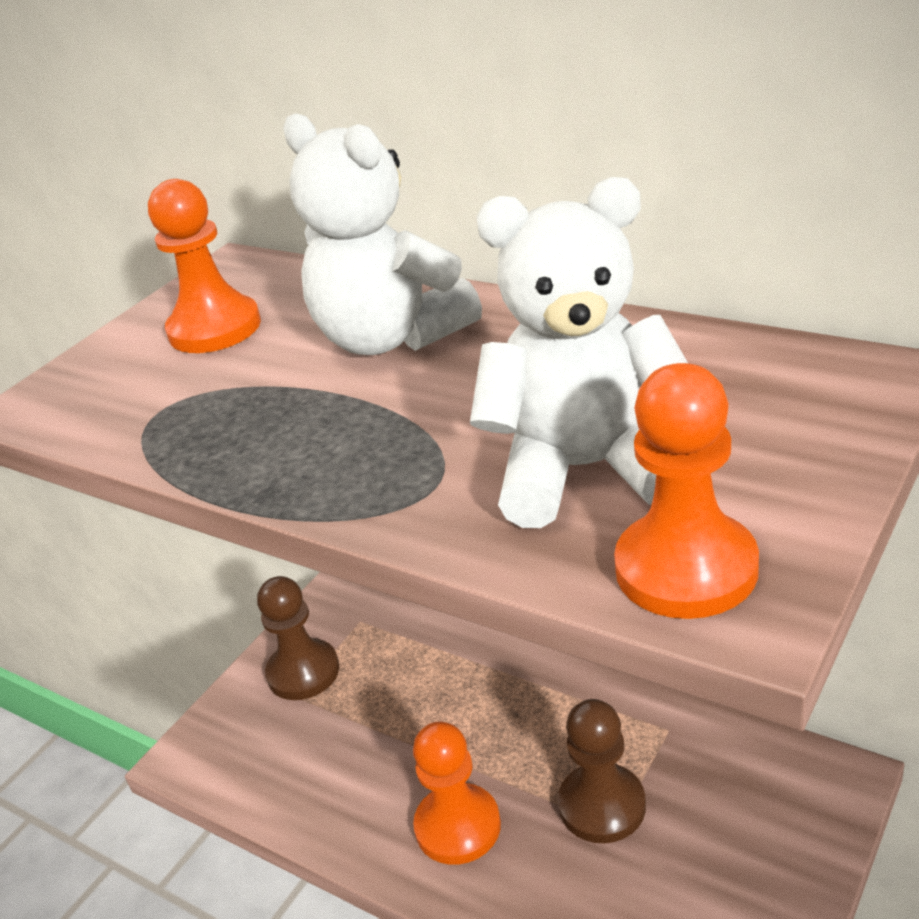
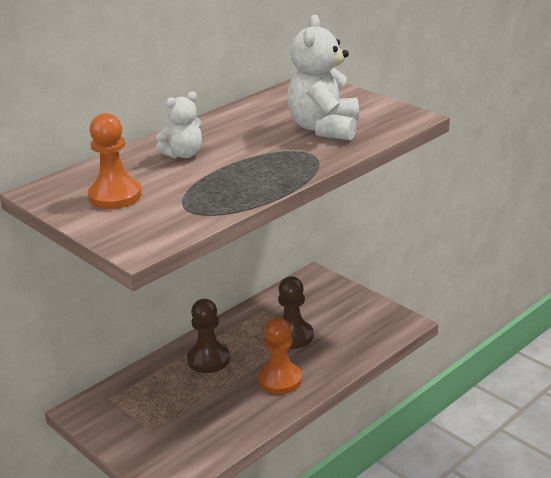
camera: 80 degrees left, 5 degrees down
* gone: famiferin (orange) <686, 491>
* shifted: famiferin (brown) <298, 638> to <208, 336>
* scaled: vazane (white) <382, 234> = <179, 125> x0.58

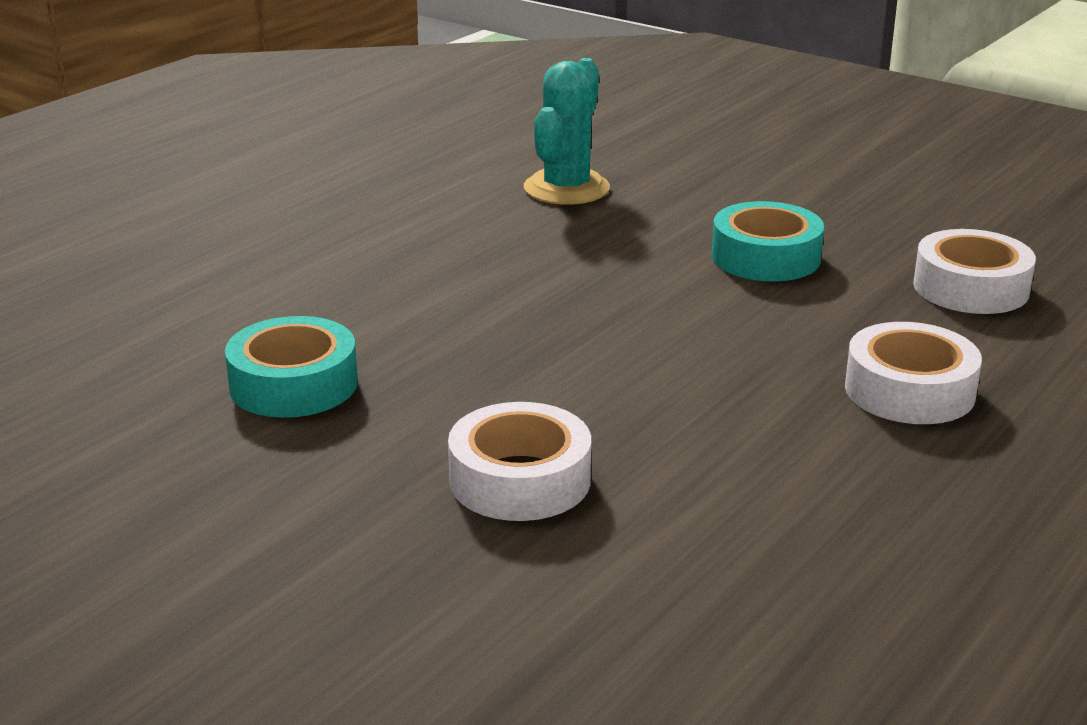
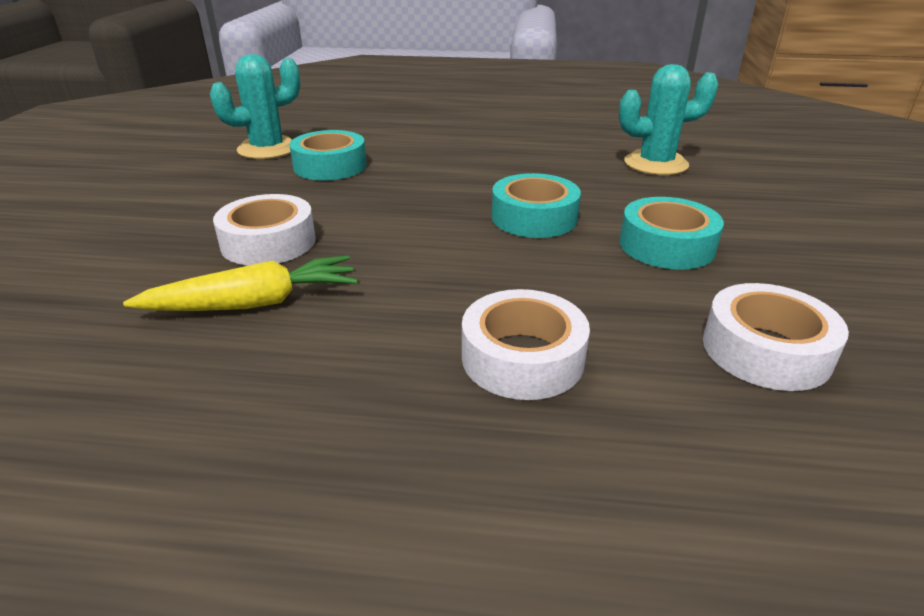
camera: 60 degrees right, 5 degrees up
* new: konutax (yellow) <240, 283>
* new: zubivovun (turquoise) <255, 106>
* new: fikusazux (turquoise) <536, 205>

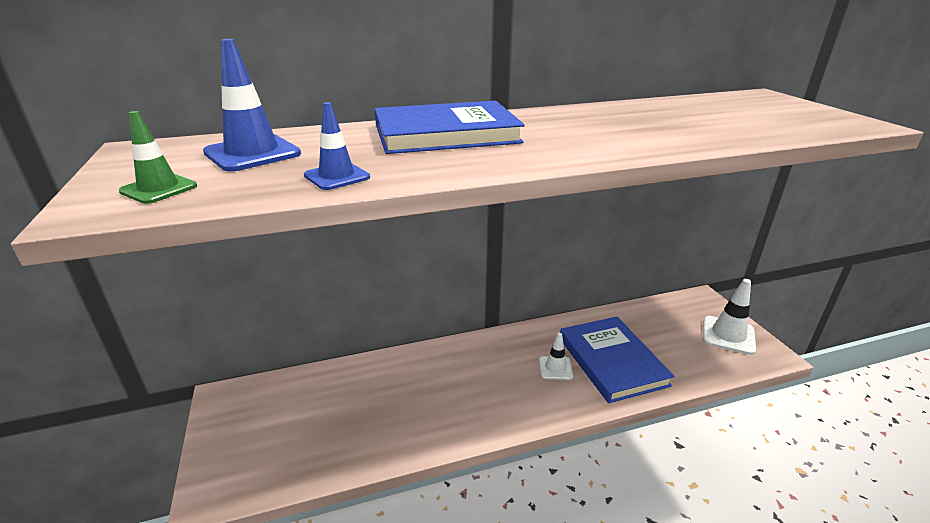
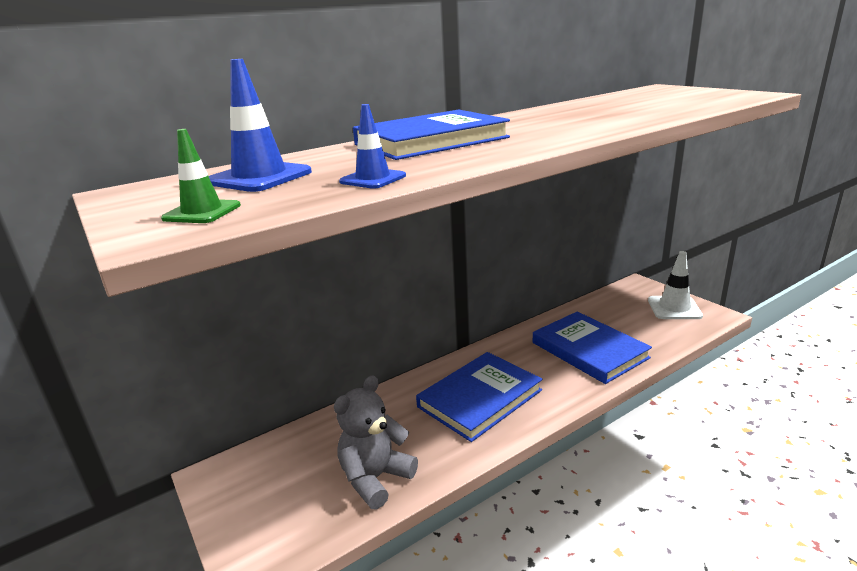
camera: 15 degrees left, 5 degrees down
* gone: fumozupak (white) <556, 356>
* new: vazane (grey) <376, 442>
* new: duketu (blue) <479, 397>

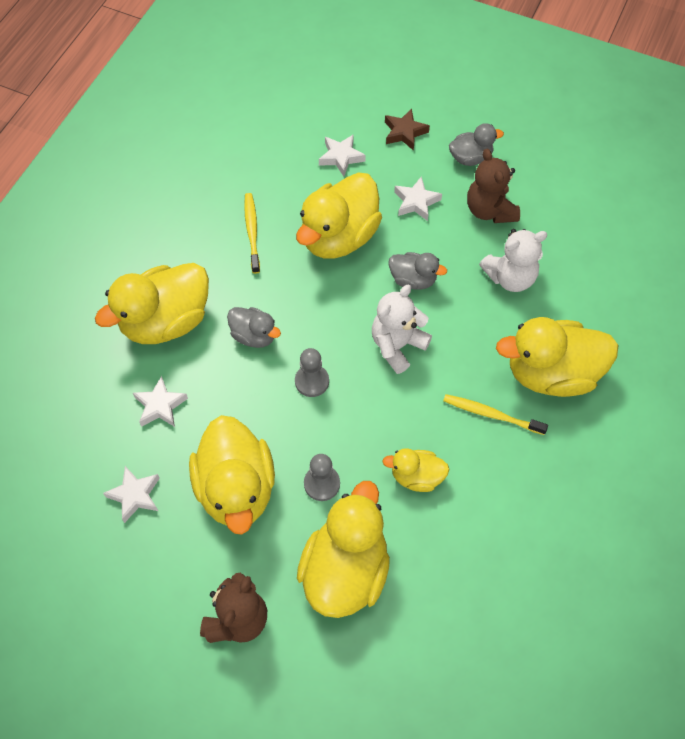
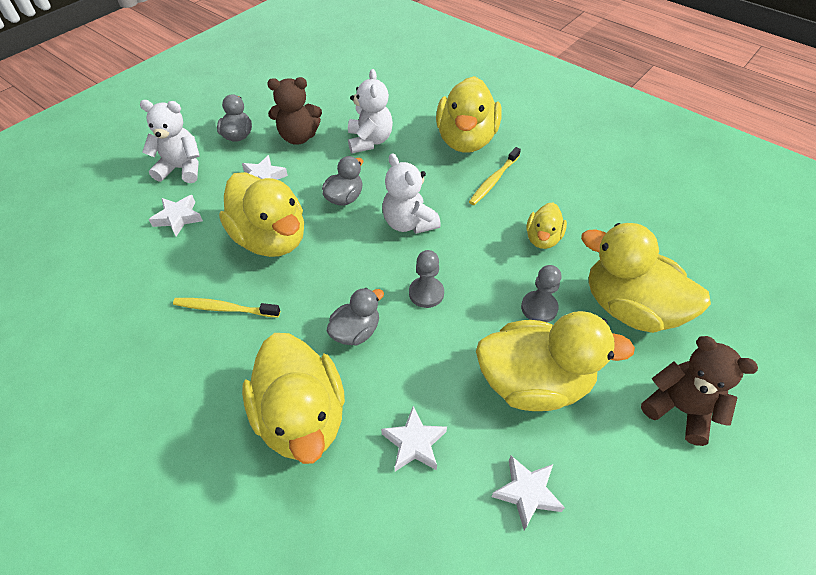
camera: 75 degrees left, 10 degrees down
* swapped: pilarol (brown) <407, 129> to vazane (white) <170, 141>

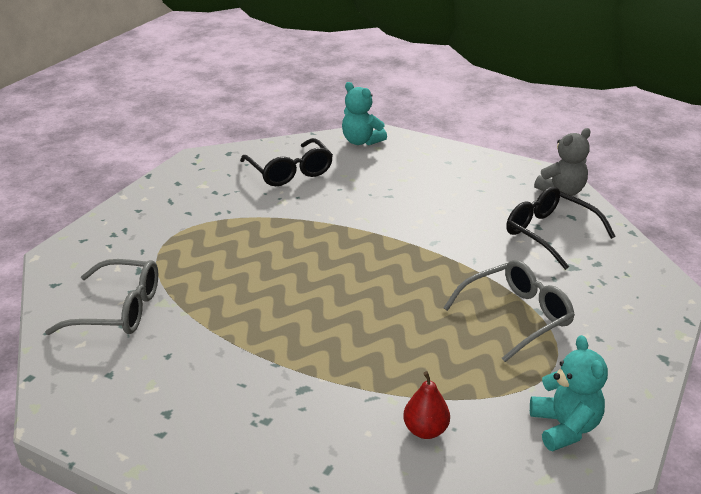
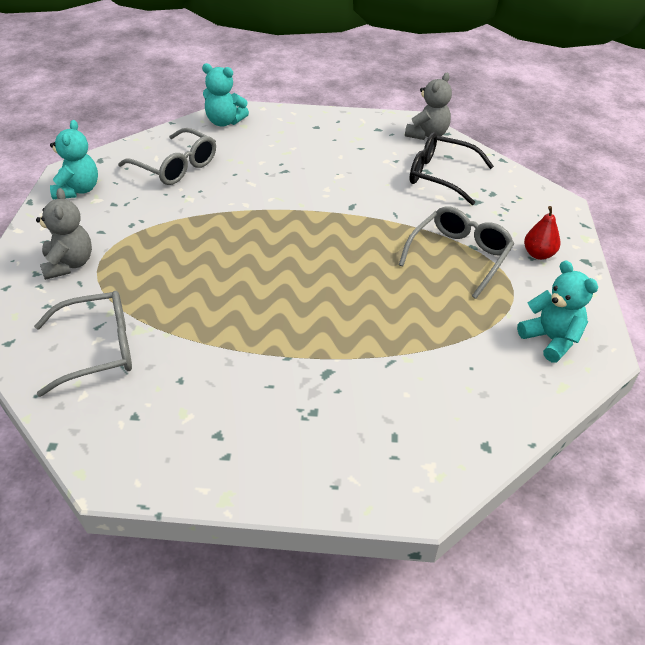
camera: 25 degrees left, 10 degrees up
* new: vazane (grey) <64, 234>
* new: vazane (turquoise) <74, 159>
* shifted: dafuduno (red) <426, 405> to <542, 233>
* repainted: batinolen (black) <286, 162> to batinolen (grey) <167, 156>

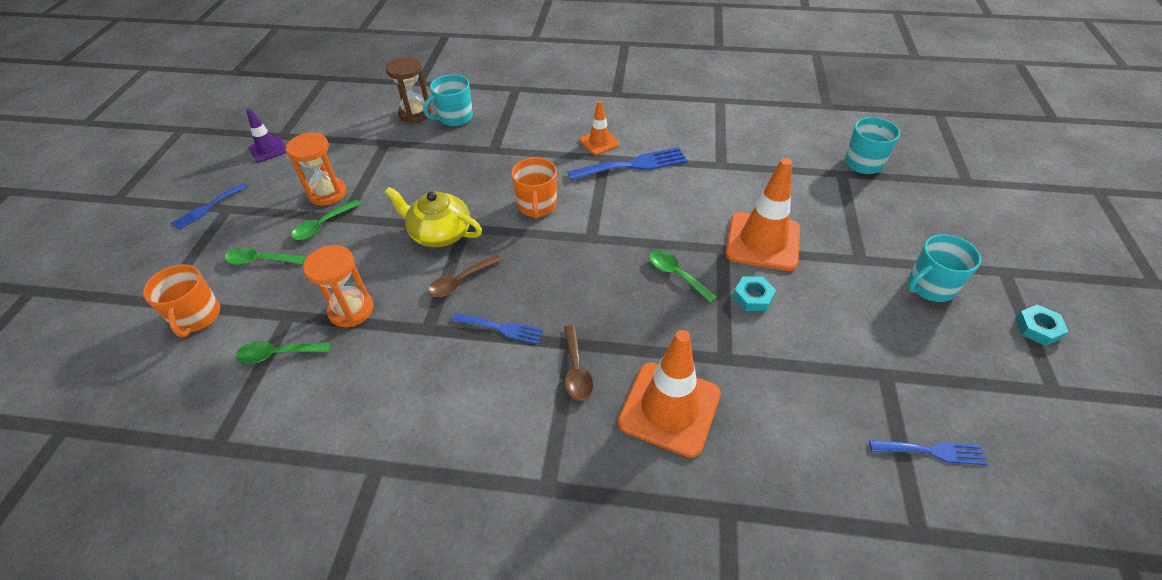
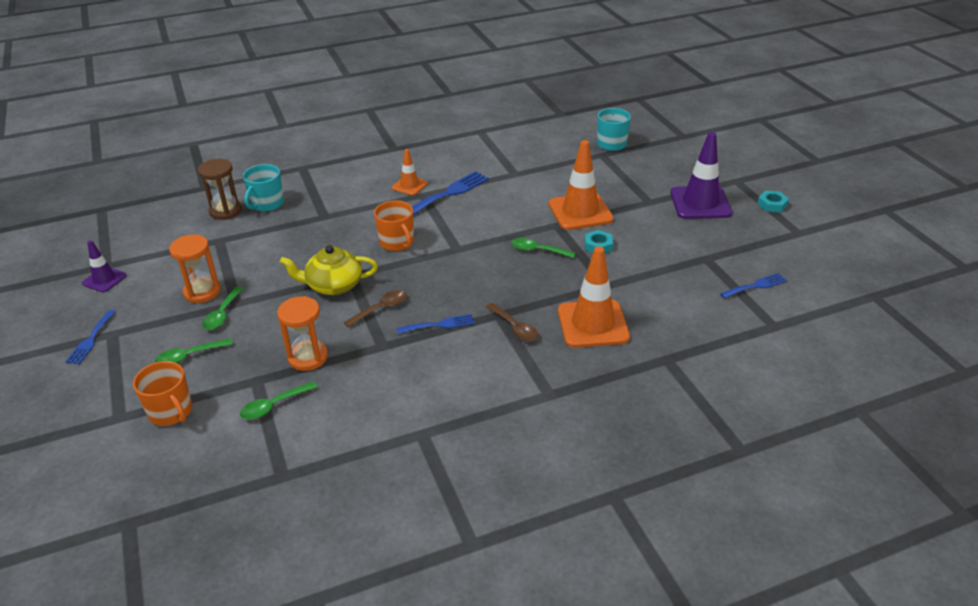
camera: 30 degrees left, 10 degrees down
* swapped: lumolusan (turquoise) <944, 268> to fumozupak (purple) <701, 175>
* rotated: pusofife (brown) <465, 275> = <375, 309> 150 degrees counterclockwise

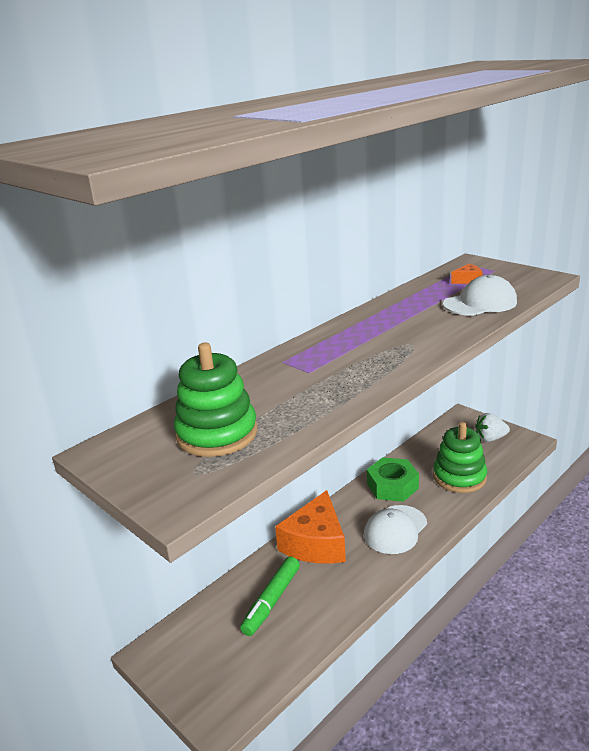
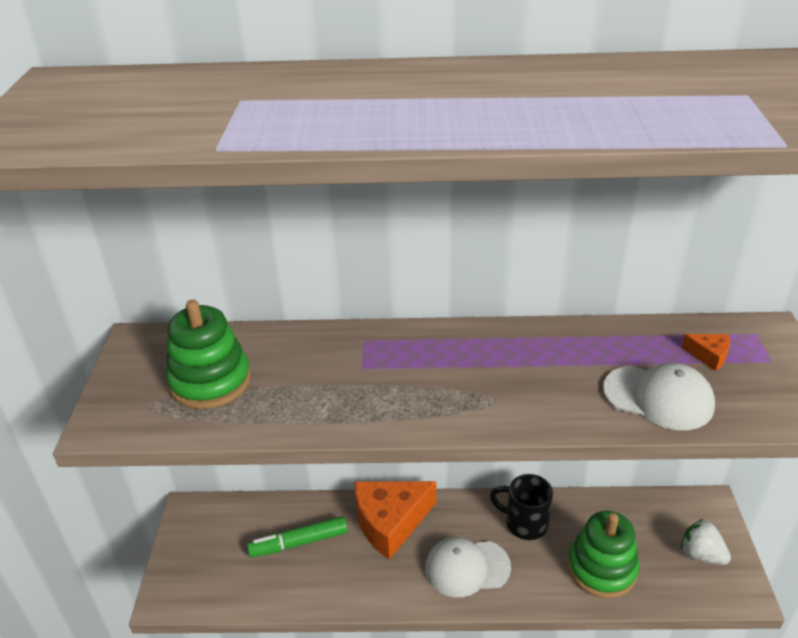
camera: 45 degrees right, 10 degrees up
* swapped: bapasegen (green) <393, 479> to lumolusan (black) <521, 507>

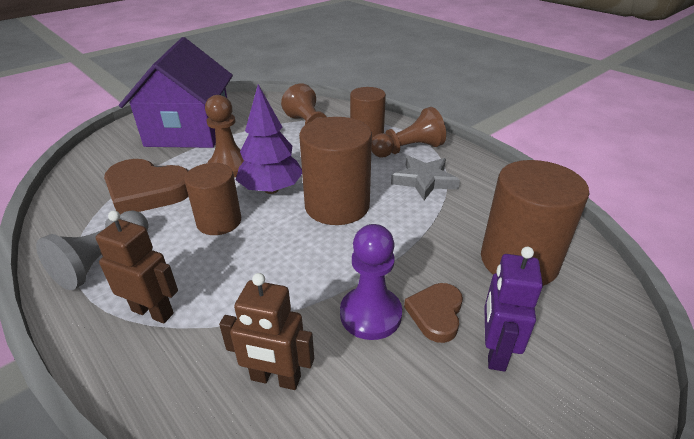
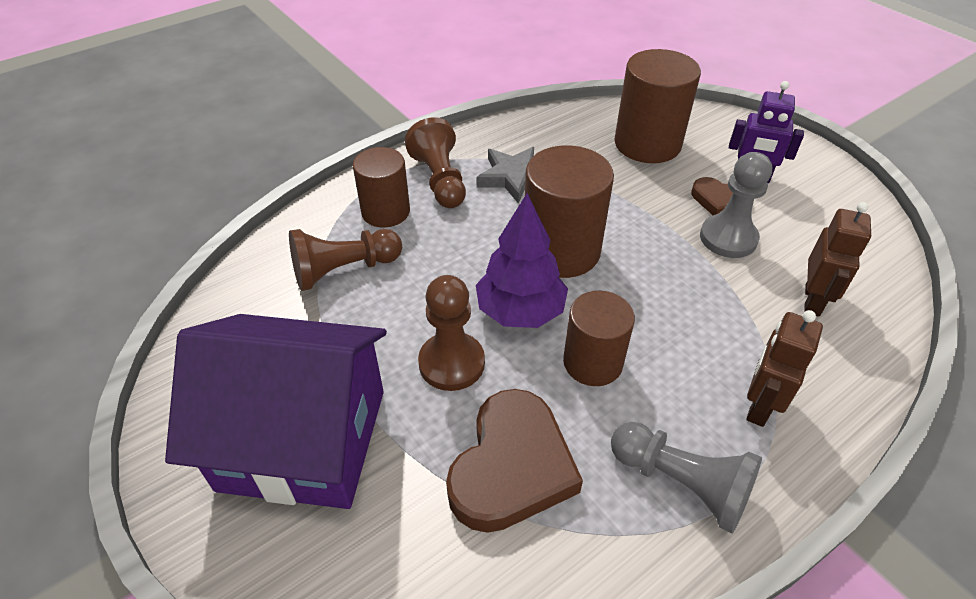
camera: 85 degrees left, 10 degrees up
* repainted: famiferin (purple) <371, 282> to famiferin (grey) <736, 205>

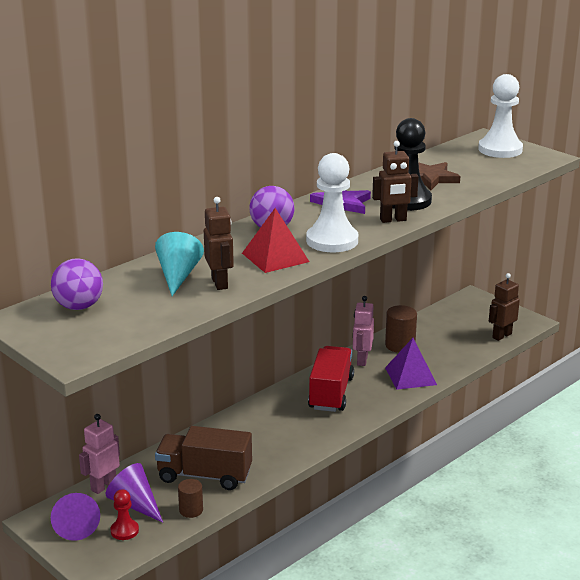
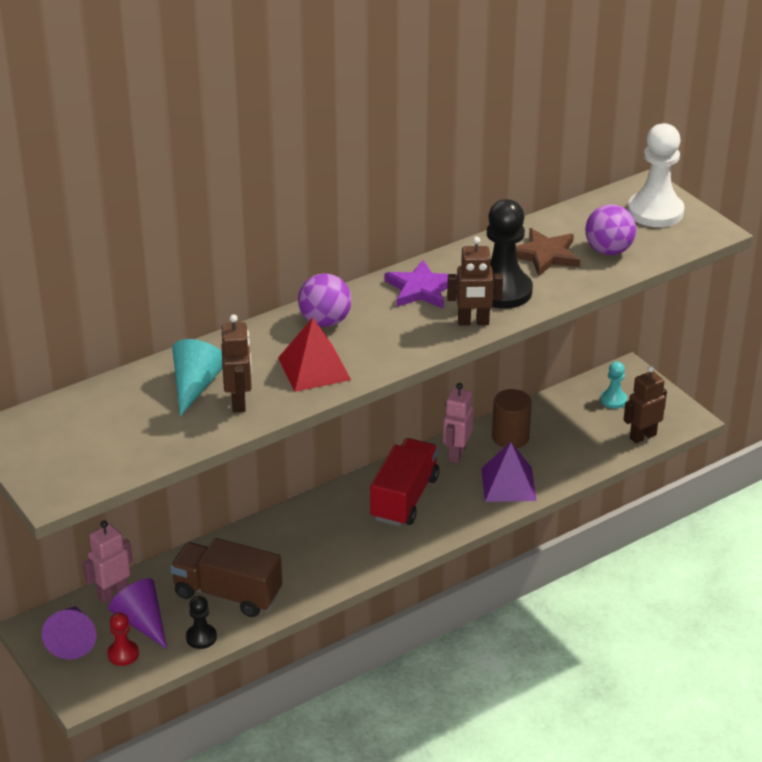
camera: 10 degrees right, 10 degrees up
* gone: famiferin (white) <332, 202>
* new: famiferin (turquoise) <614, 385>
* shifted: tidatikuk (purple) <77, 284> to <610, 230>
* swapped: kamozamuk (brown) <190, 498> to famiferin (black) <201, 622>

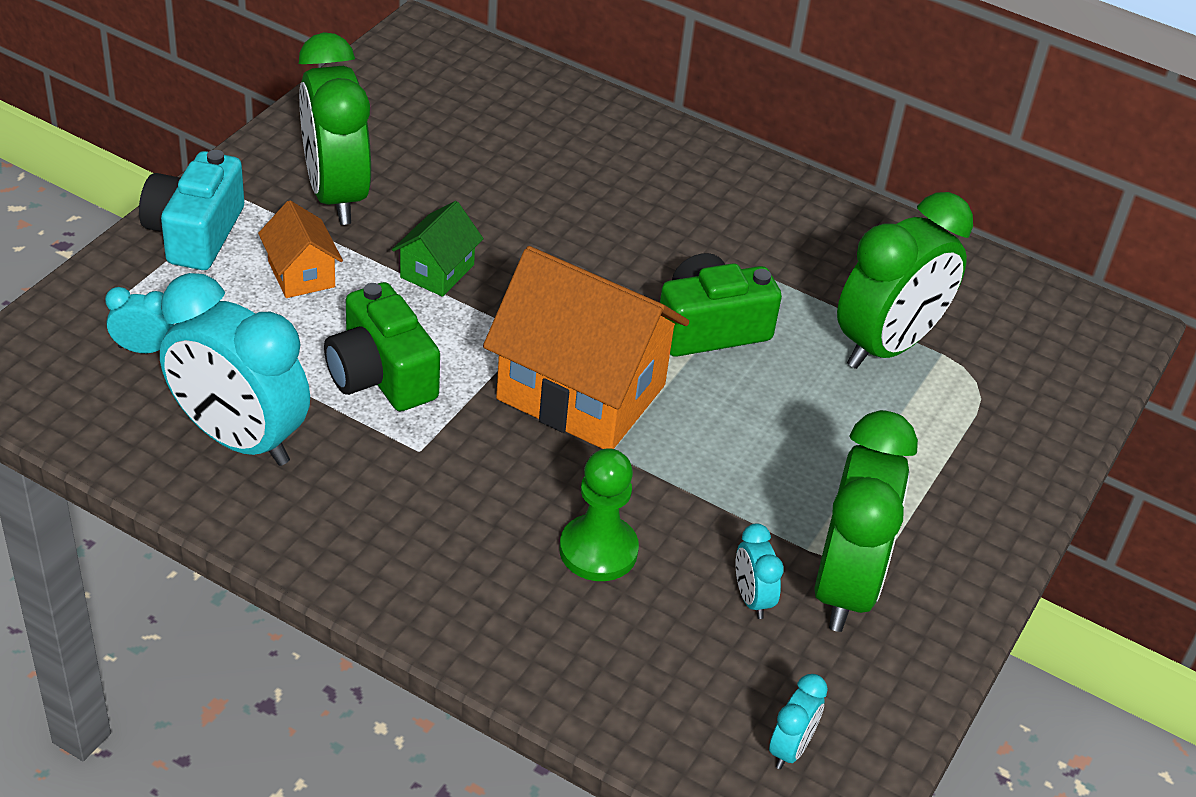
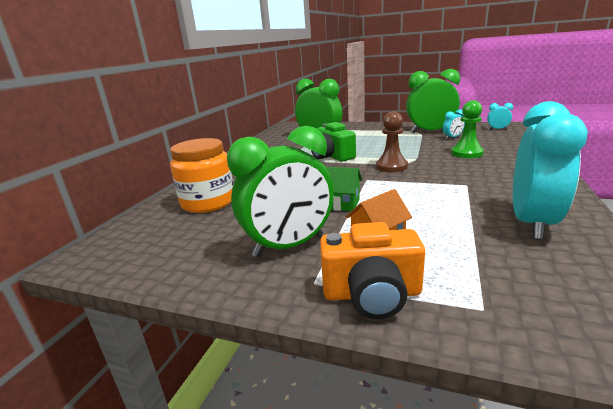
camera: 95 degrees left, 20 degrees down
* gone: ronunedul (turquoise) <139, 320>
* gone: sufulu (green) <382, 346>
* new: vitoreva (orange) <201, 175>
* swapped: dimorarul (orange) <586, 347> to famiferin (brown) <392, 141>
* repainted: sufulu (turquoise) <191, 210> to sufulu (orange) <372, 270>

